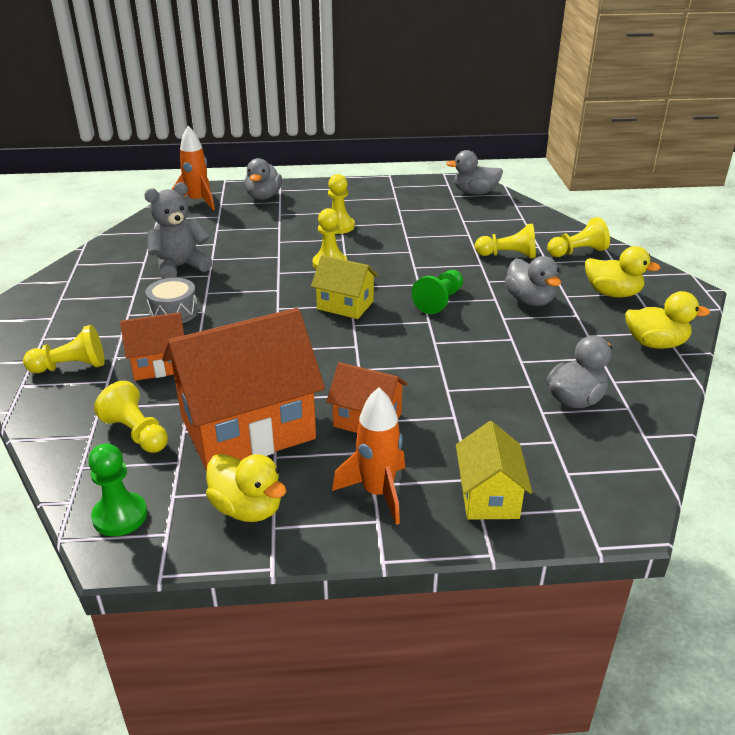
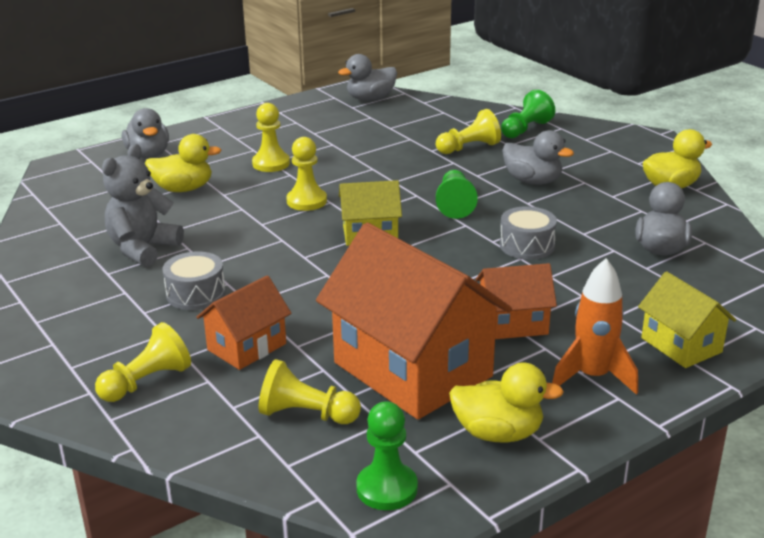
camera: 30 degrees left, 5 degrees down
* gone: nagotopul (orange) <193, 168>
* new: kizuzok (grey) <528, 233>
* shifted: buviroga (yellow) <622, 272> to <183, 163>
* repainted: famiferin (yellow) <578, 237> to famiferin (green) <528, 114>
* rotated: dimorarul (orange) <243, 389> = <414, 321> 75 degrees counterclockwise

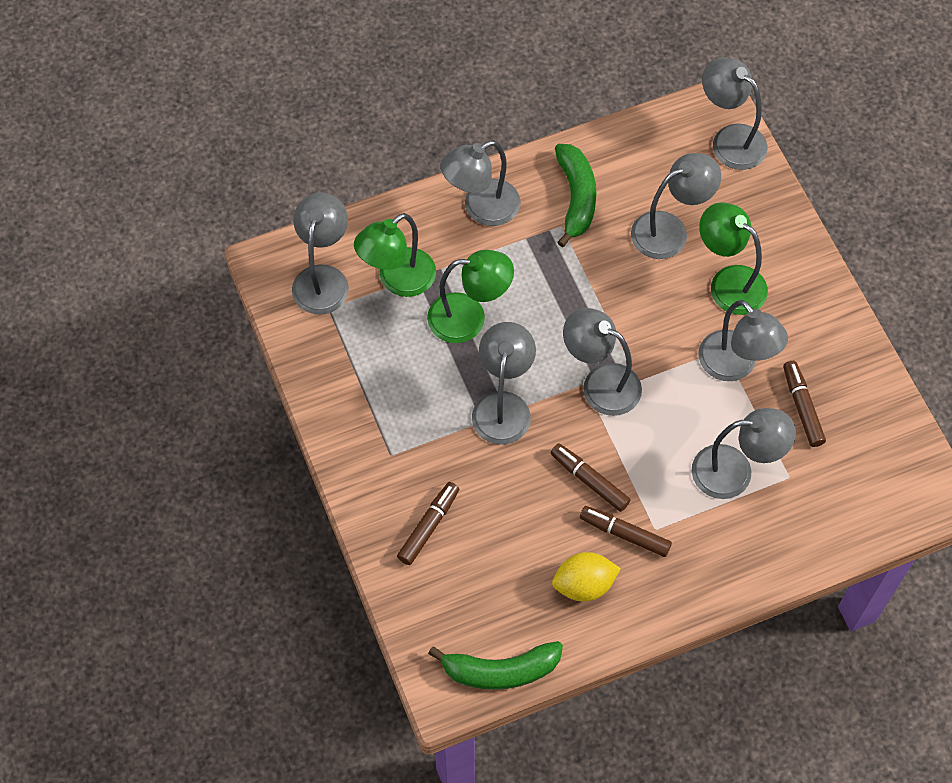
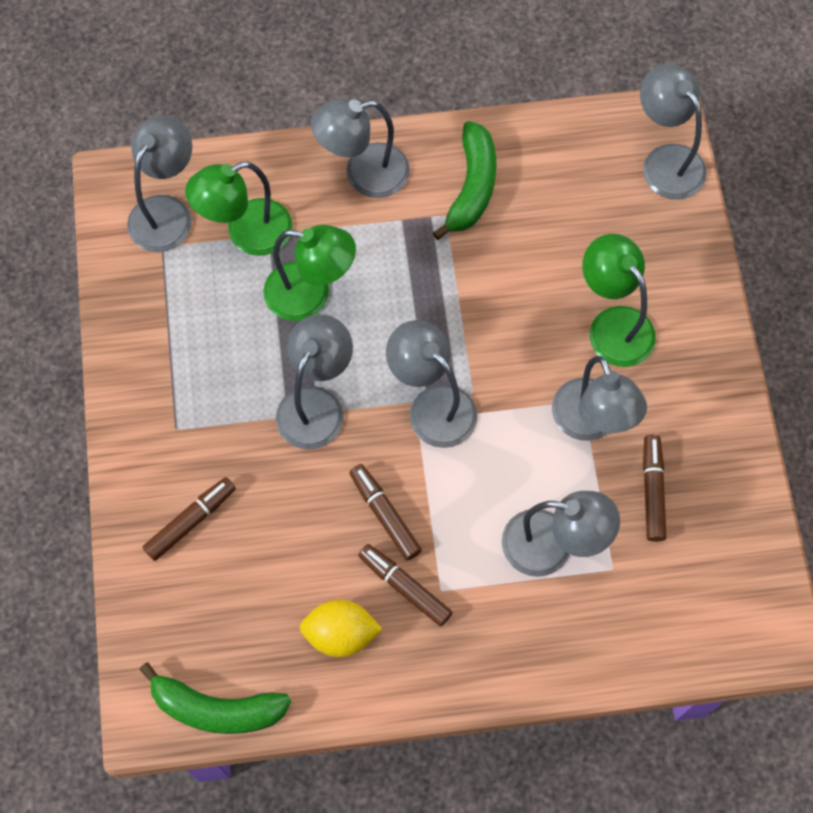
camera: 15 degrees right, 5 degrees up
* gone: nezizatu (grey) <676, 206>

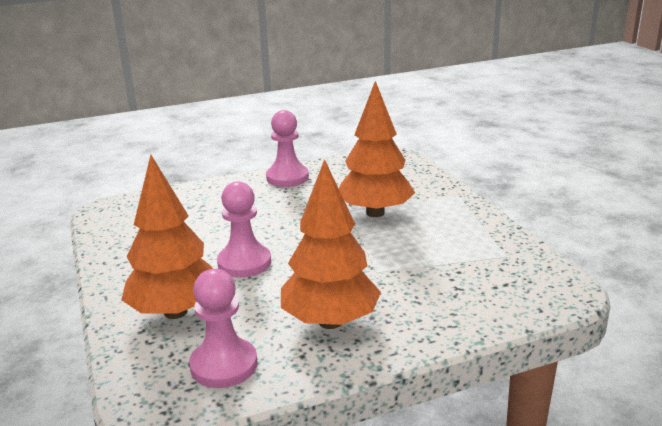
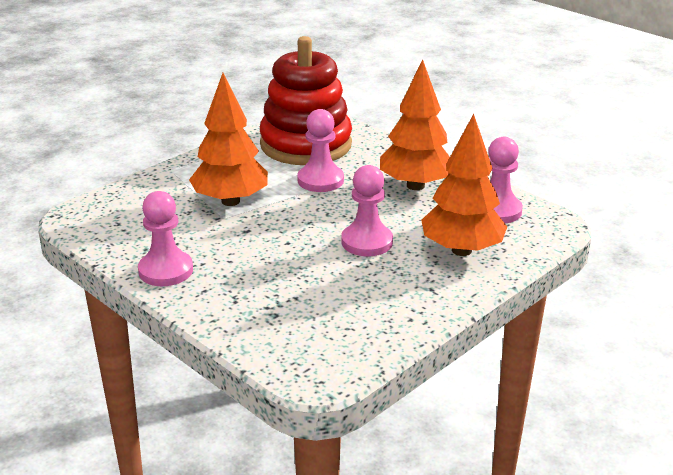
camera: 115 degrees left, 5 degrees up
* new: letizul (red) <306, 100>
* new: famiferin (pink) <320, 150>

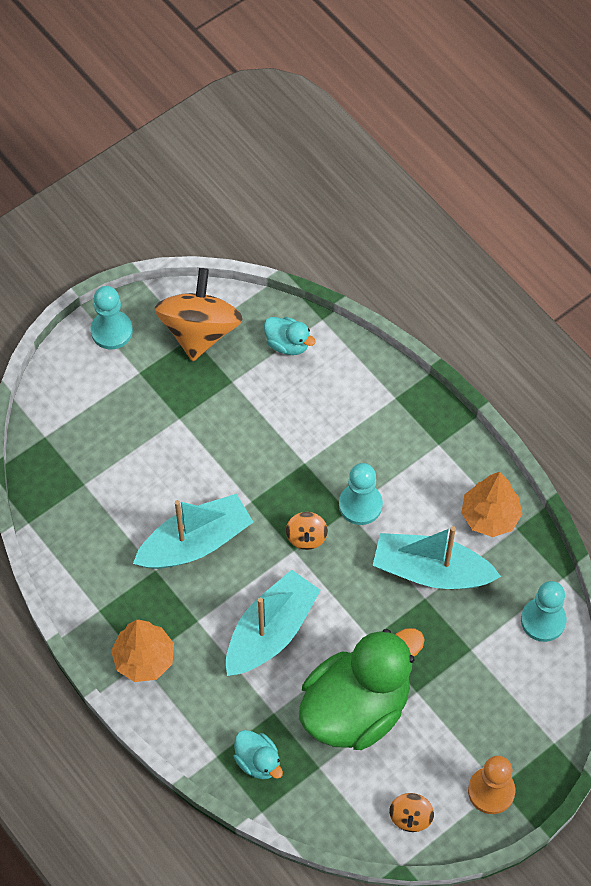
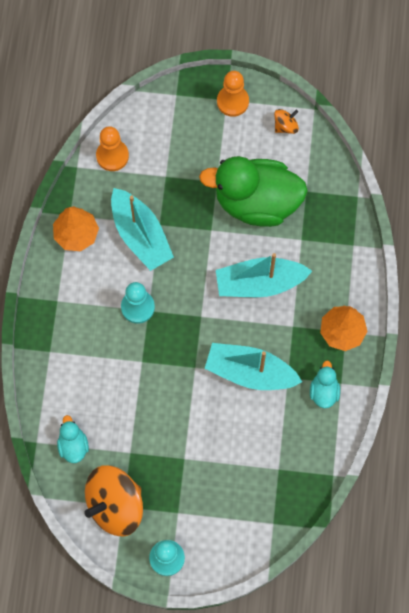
camera: 135 degrees left, 10 degrees up
* gone: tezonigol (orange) <307, 531>
* shifted: buviroga (turquoise) <258, 754> to <325, 384>
* repainted: famiferin (turquoise) <544, 611> to famiferin (orange) <112, 148>

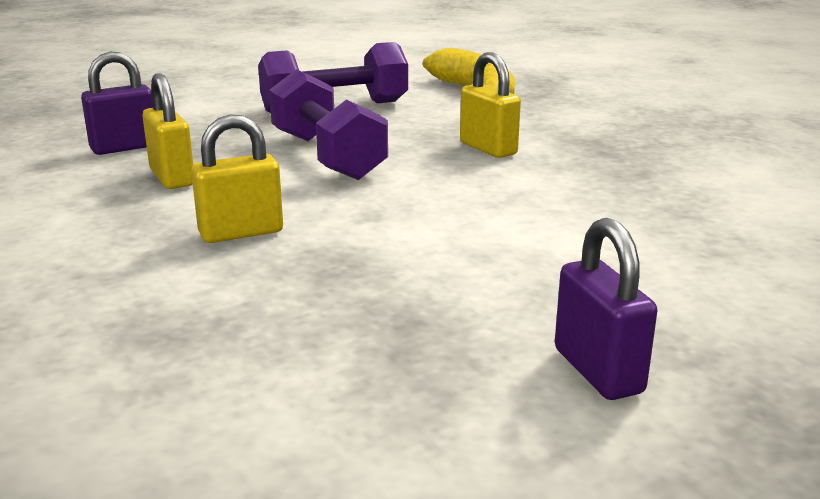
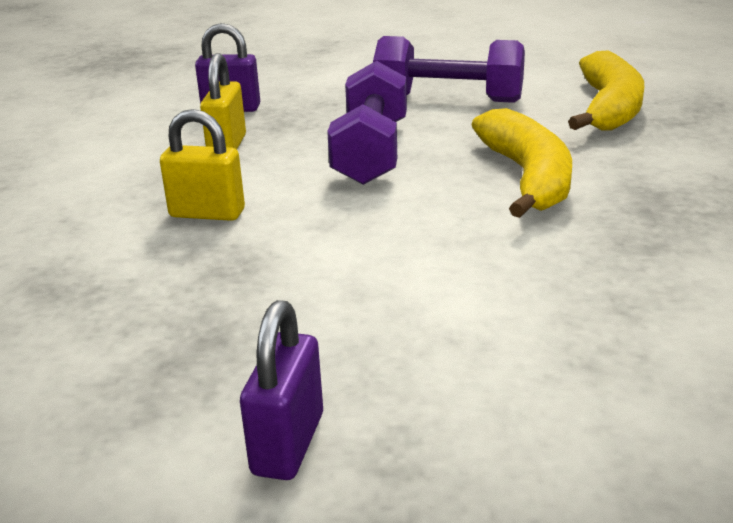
camera: 35 degrees right, 5 degrees up
* swapped: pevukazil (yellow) <490, 105> to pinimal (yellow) <522, 163>

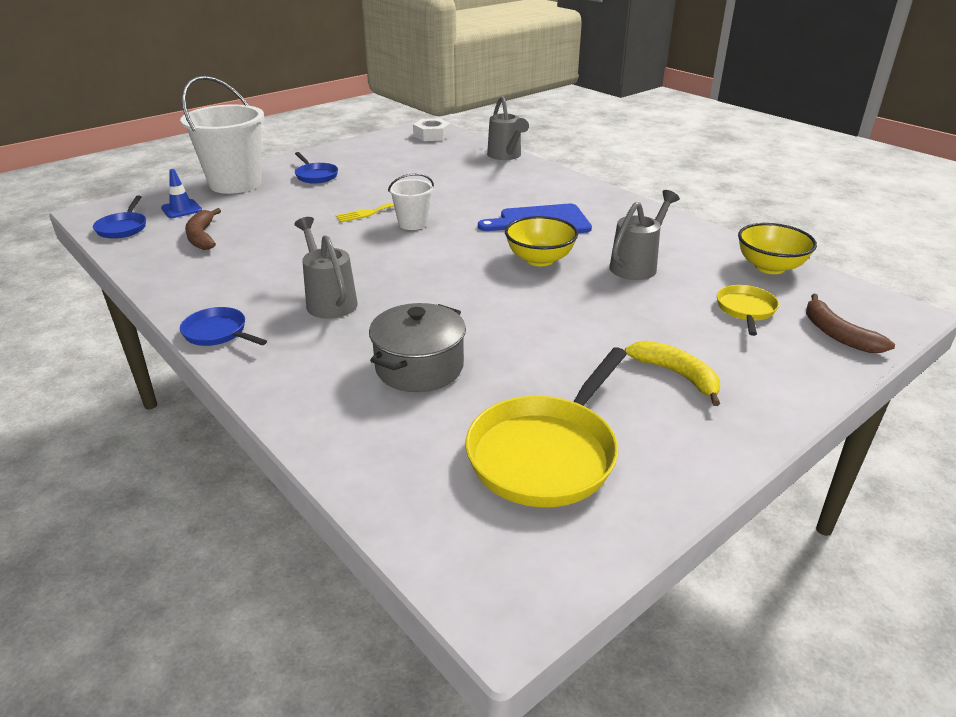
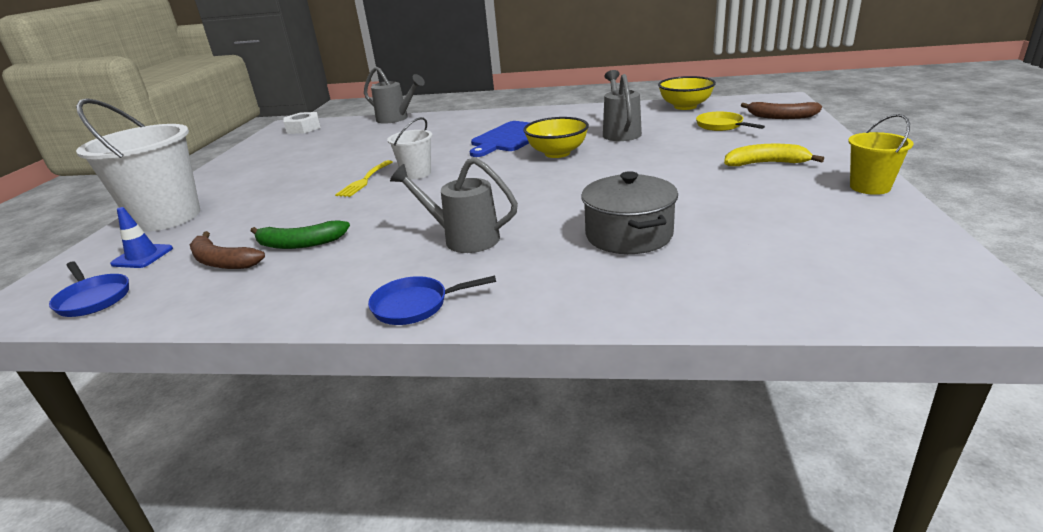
camera: 40 degrees left, 5 degrees down
* gone: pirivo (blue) <316, 168>
* gone: pirivo (yellow) <546, 427>
* new: pinimal (green) <300, 234>
* new: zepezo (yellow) <880, 154>

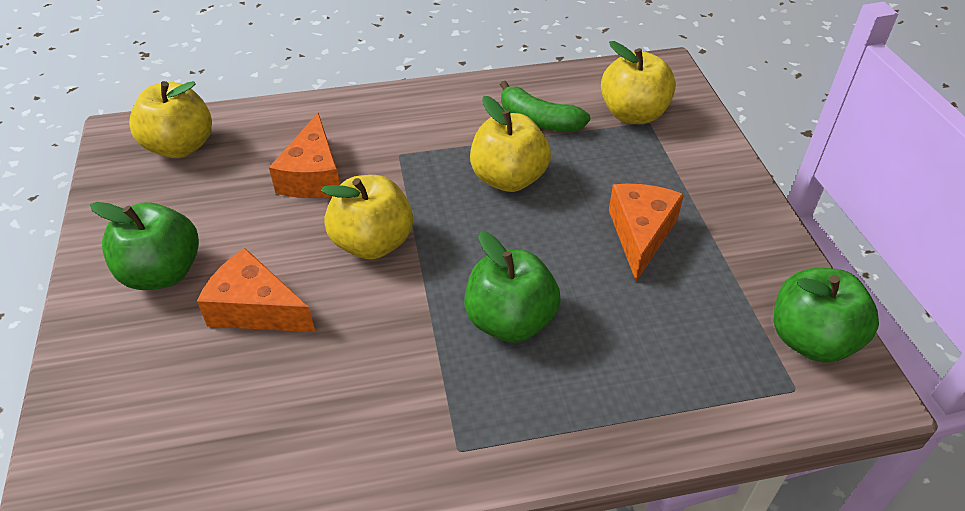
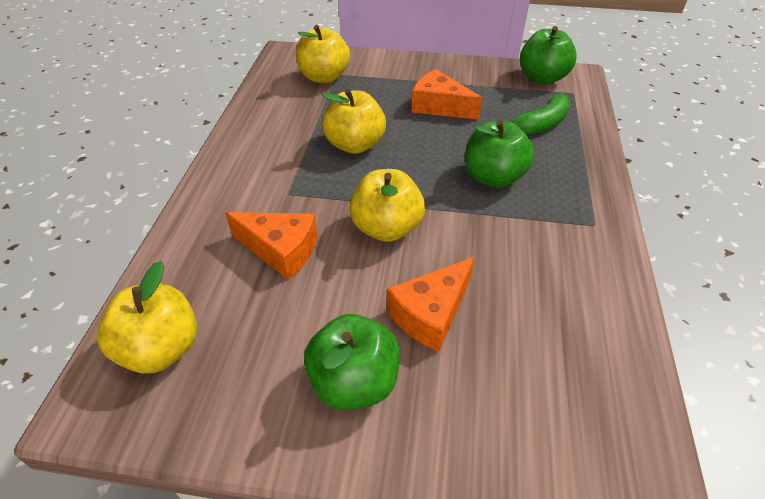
camera: 70 degrees left, 0 degrees up
* shifted: pinimal (green) <545, 106> to <536, 114>

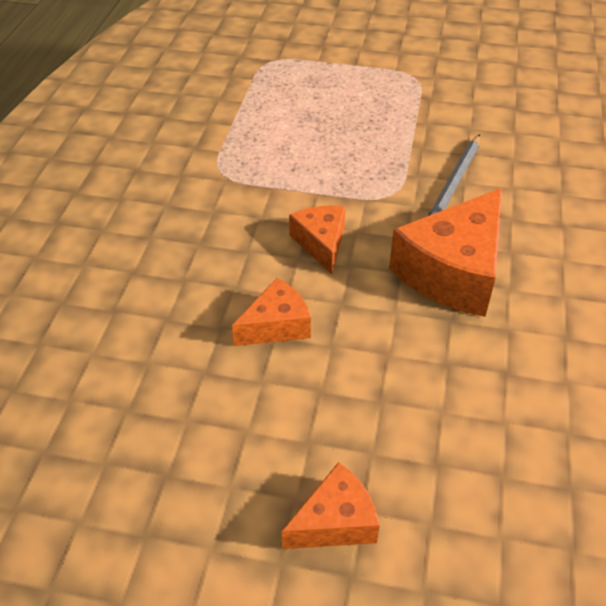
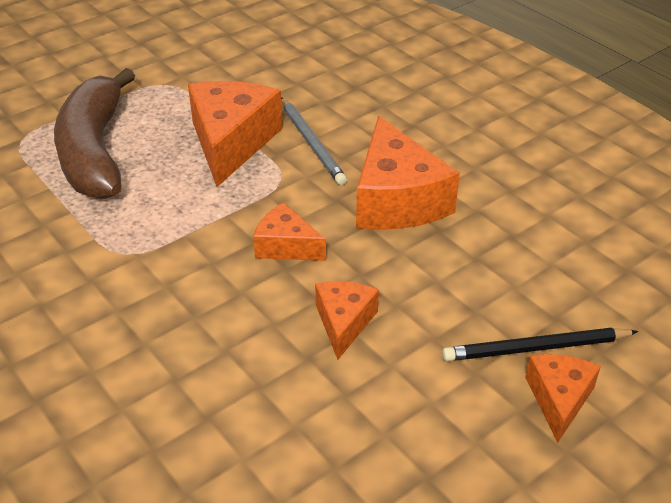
camera: 50 degrees left, 5 degrees down
* new: pinimal (brown) <94, 133>
* new: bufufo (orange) <235, 134>
* new: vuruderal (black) <540, 344>

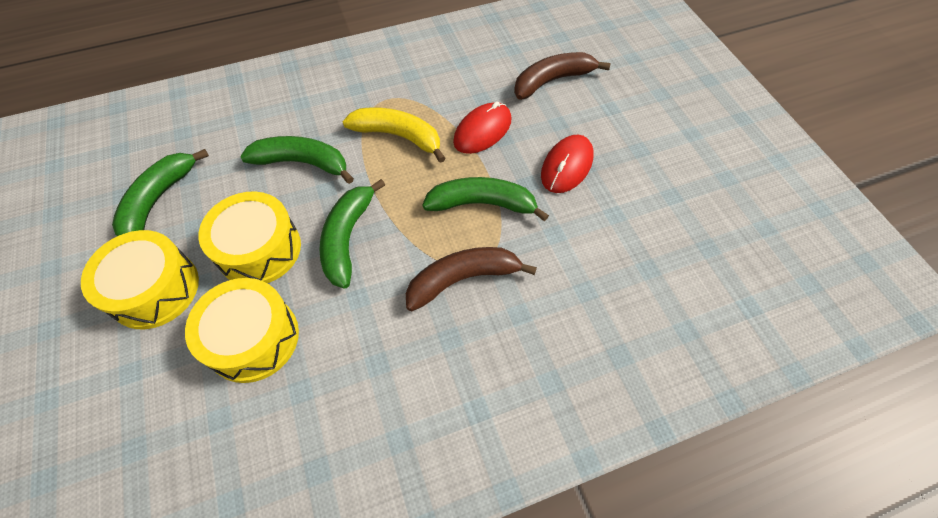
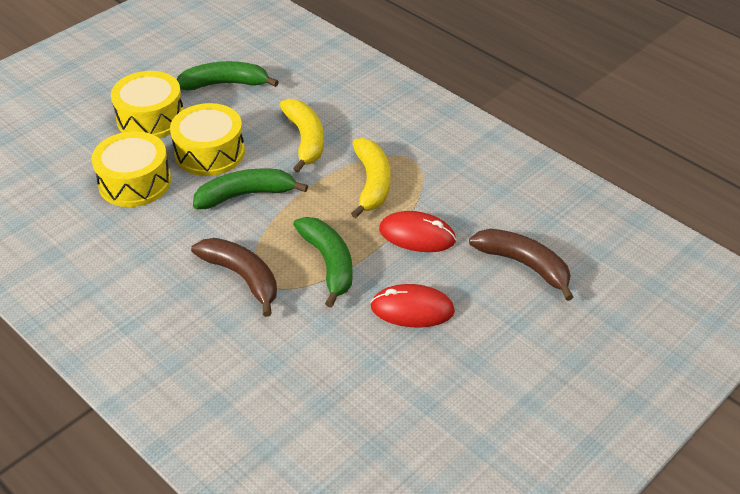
camera: 65 degrees right, 15 degrees down
* repainted: pinimal (green) <297, 160> to pinimal (yellow) <302, 135>

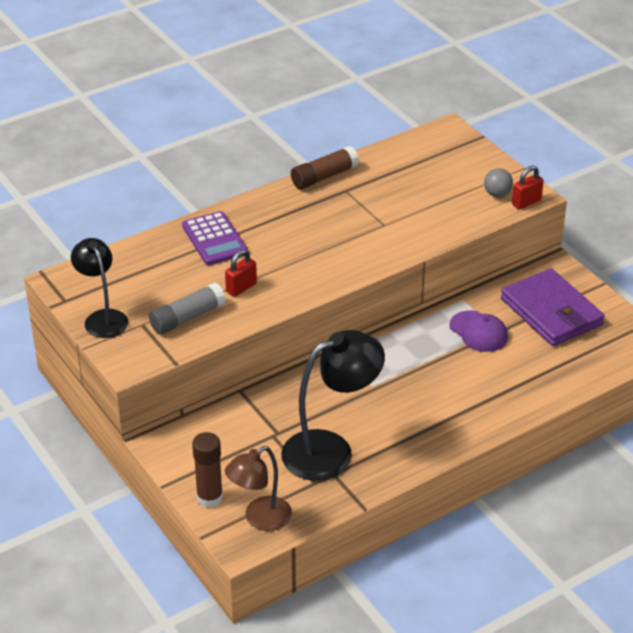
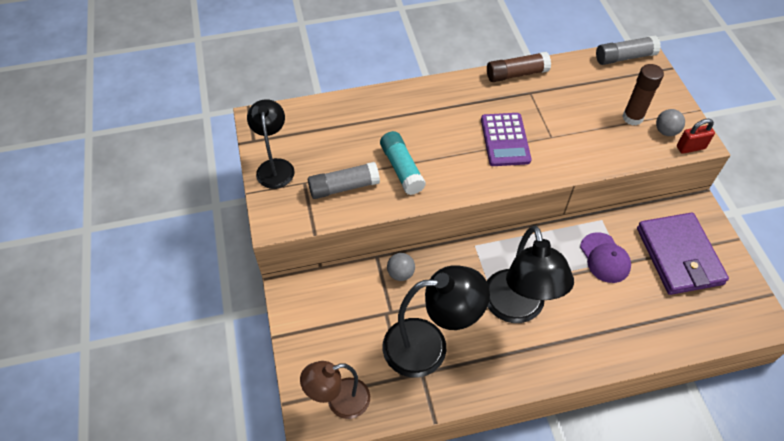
camera: 20 degrees right, 15 degrees up
* new: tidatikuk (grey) <401, 267>
* new: nezizatu (black) <530, 274>
* new: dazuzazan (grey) <628, 50>
* shifted: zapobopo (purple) <215, 238> to <506, 139>
* shifted: dazuzazan (brown) <207, 470> to <643, 95>
* swapped: pevukazil (red) <241, 273> to dazuzazan (turquoise) <403, 163>

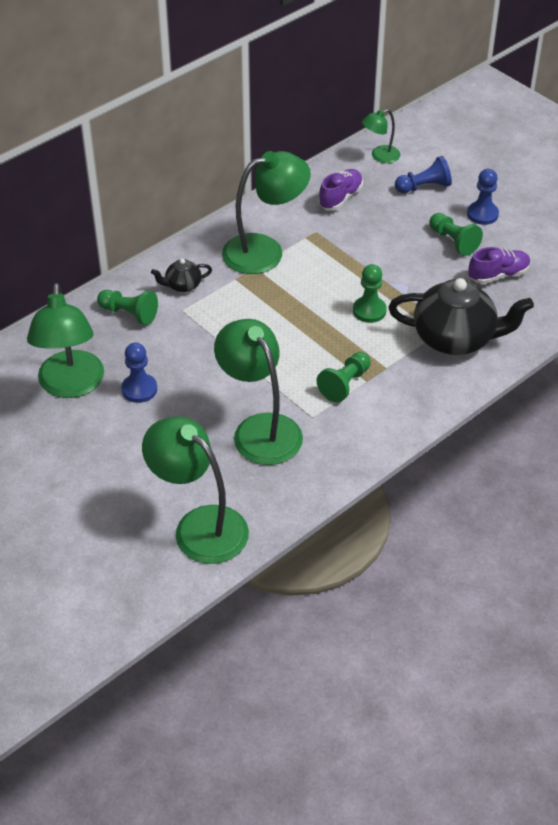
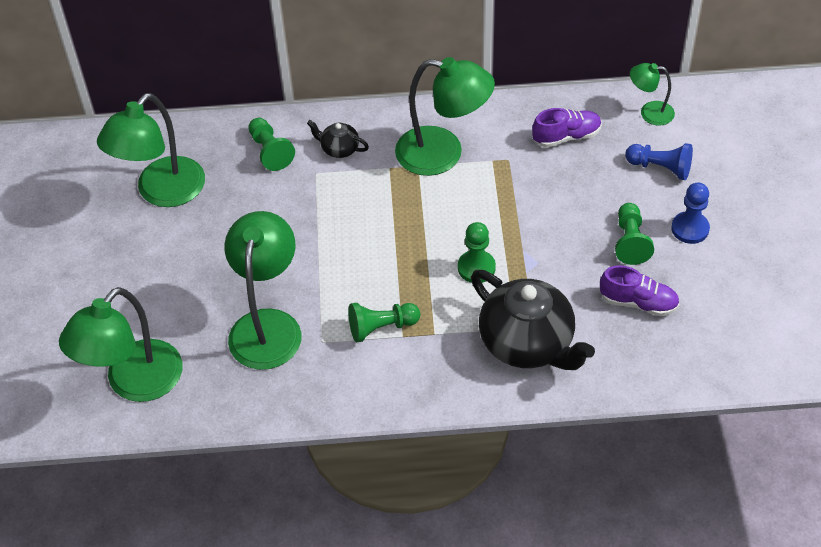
camera: 40 degrees right, 5 degrees up
* gone: famiferin (blue) <139, 373>
* rotated: nezizatu (green) <195, 490> = <121, 344> 135 degrees counterclockwise

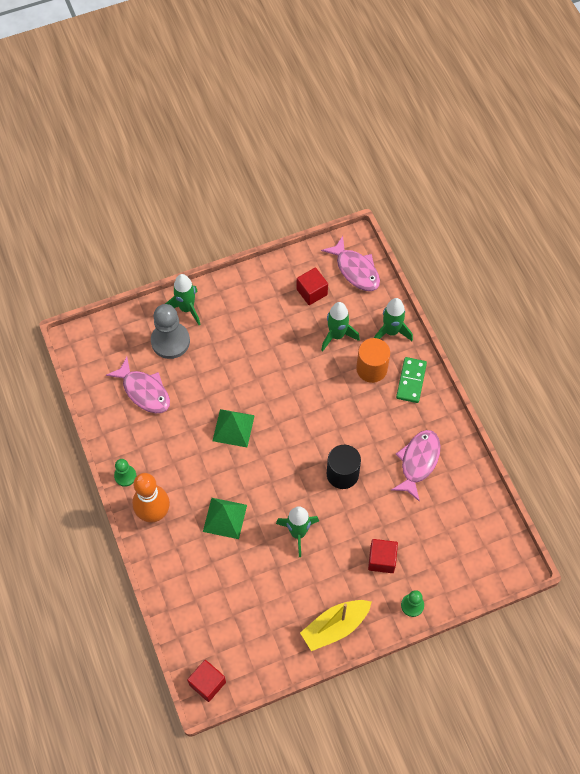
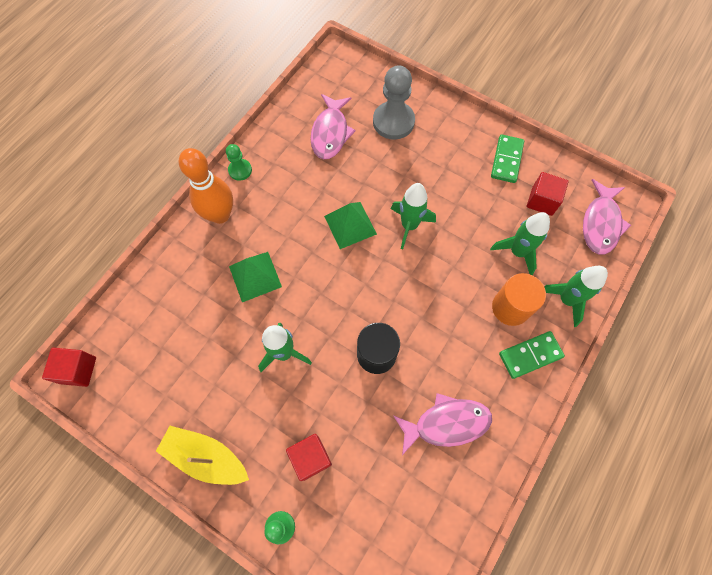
camera: 55 degrees right, 5 degrees up
* new: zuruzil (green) <507, 158>
* shifted: nagotopul (green) <183, 299> to <413, 216>

